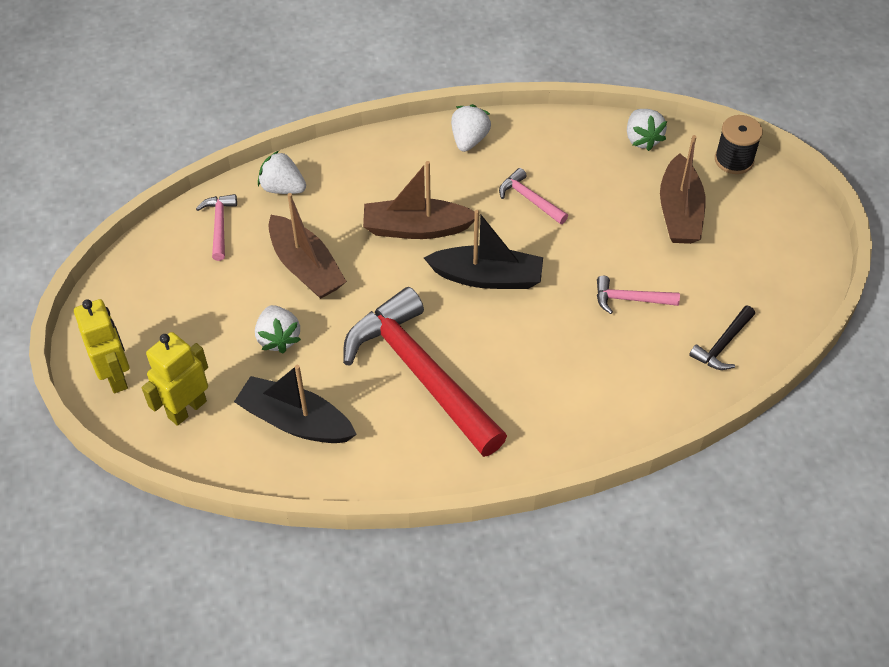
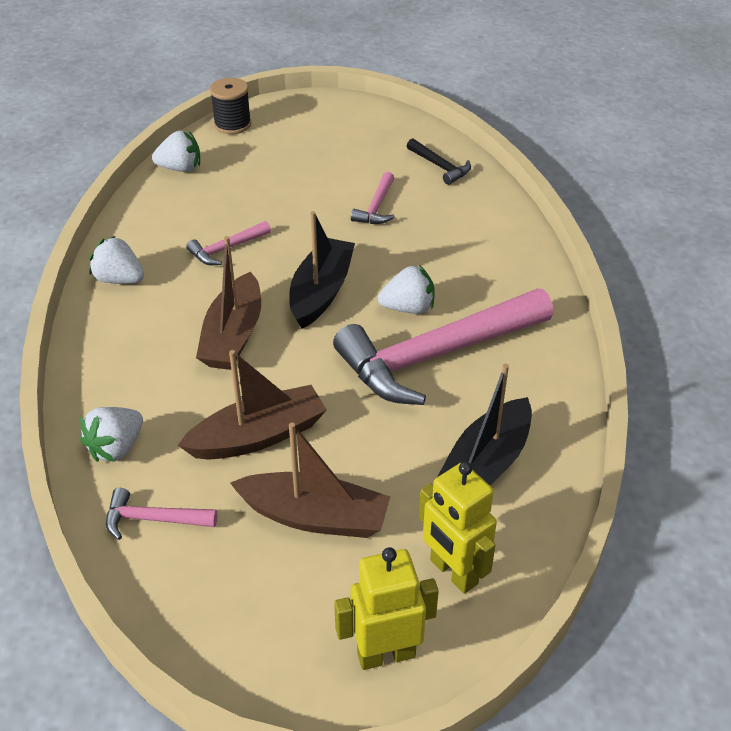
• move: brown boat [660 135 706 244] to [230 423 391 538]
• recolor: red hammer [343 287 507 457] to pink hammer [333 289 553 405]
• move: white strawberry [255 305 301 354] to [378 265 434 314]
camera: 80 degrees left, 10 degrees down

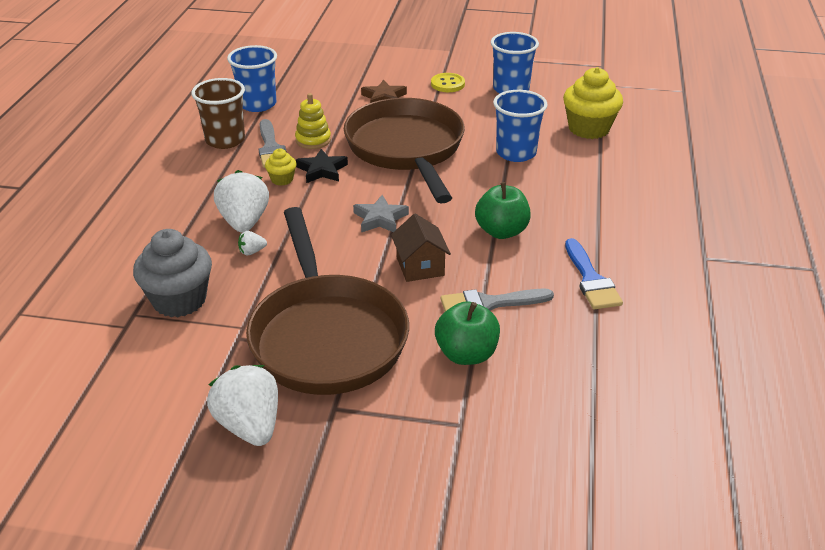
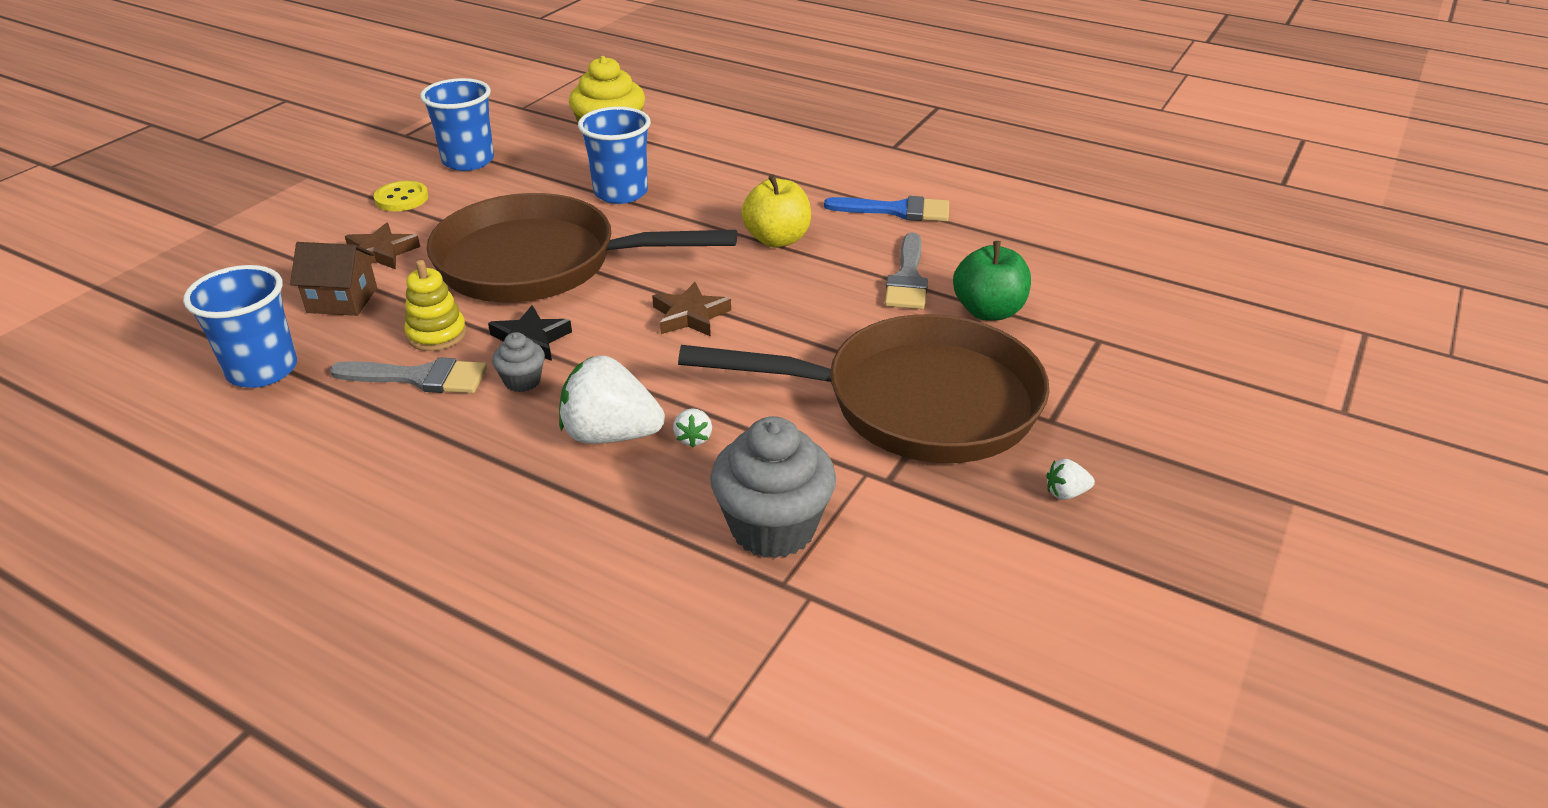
• delete: brown cup [191 78 245 149]
• recolor: yellow cupcake [265 149 297 186] to grey cupcake [492 332 545 392]
• recolor: green apple [475 182 531 239] to yellow apple [741 175 811 247]
• recolor: grey star [353 195 409 232] to brown star [652 282 731 337]
• move: brown house [391 213 451 282] to [290 242 377 316]
• resize: white strawberry [207 365 278 446] = [1046 459 1095 500] x0.43
camera: 70 degrees left, 0 degrees up

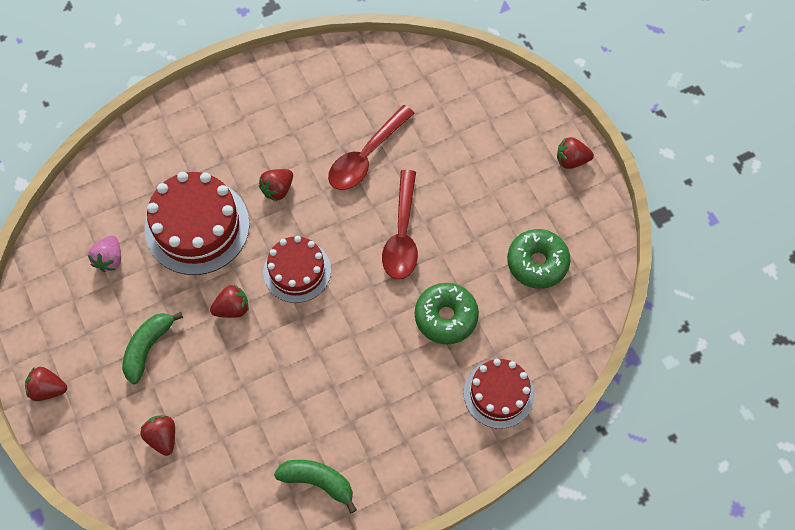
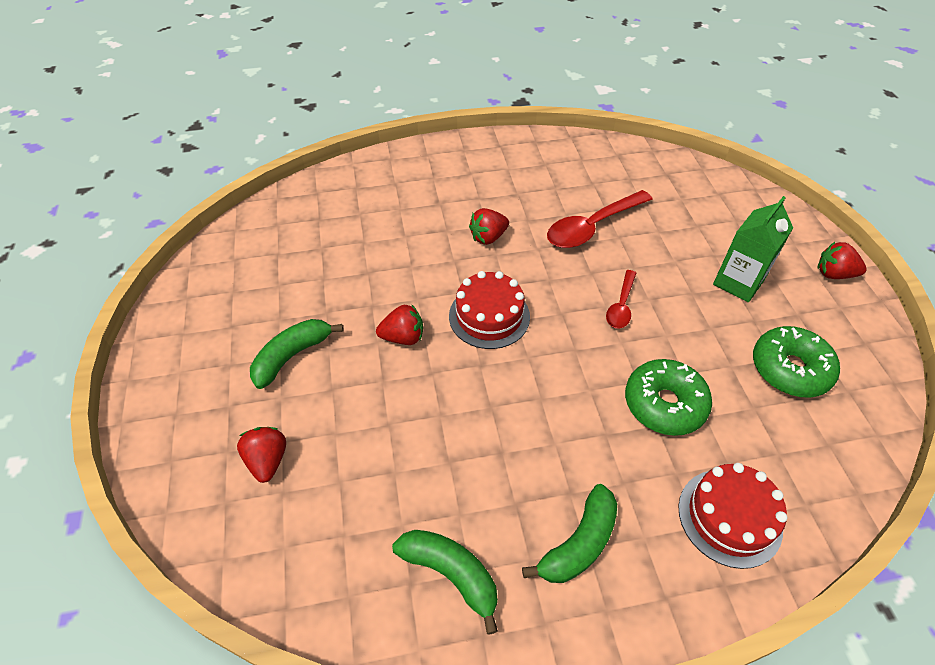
• resize: red spoon [382 170 418 279] = [606 270 636 329] x0.57
• delete: red cake [145 172 250 275]
• delete: pink strawberry [88 236 121 272]
• delete: red strawberry [25 367 67 401]
• insert: green carton [713 196 793 302]
• insert: green banana [522 484 617 583]
camera: 15 degrees right, 15 degrees down

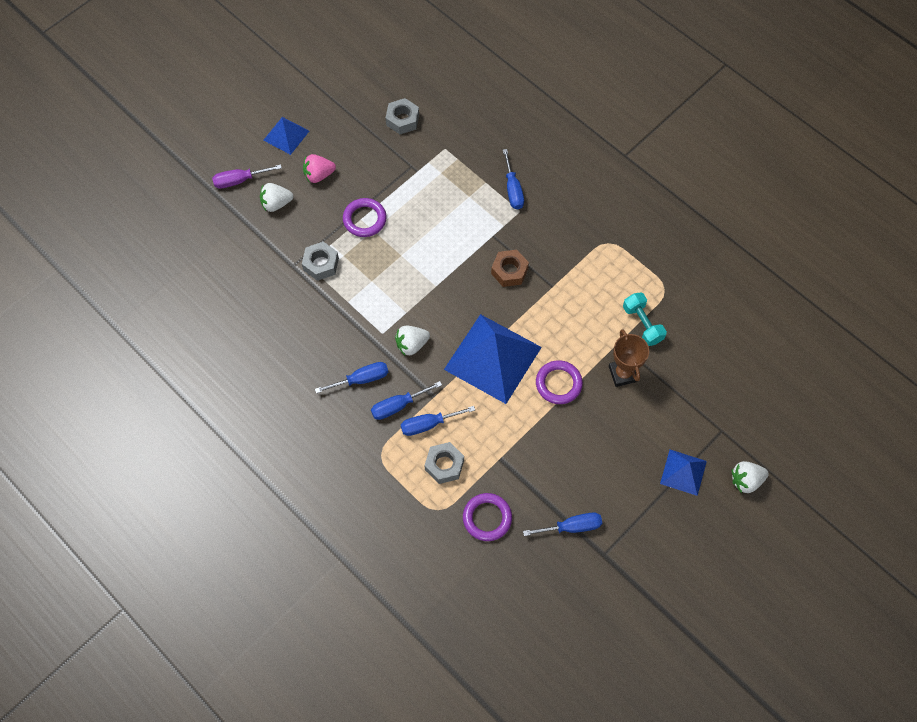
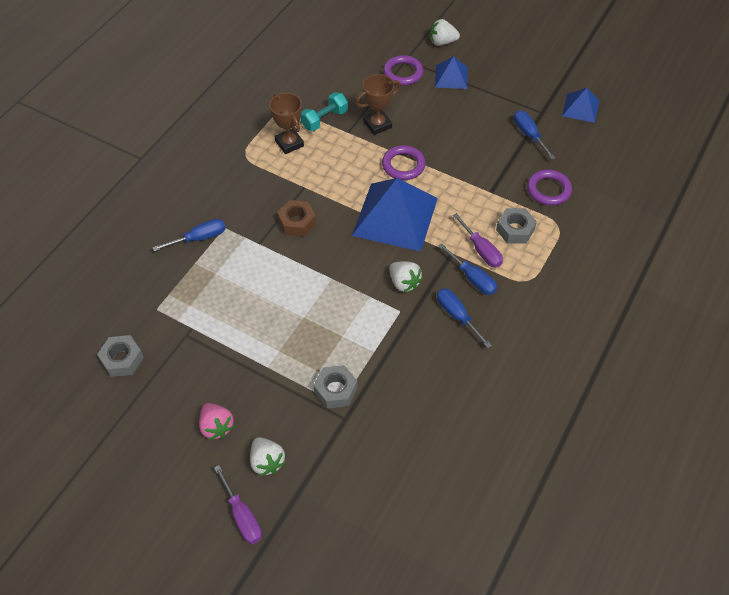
• move: blue pyramid [263 117 309 155] to [562 88 600 123]
• move: purple ring [343 198 387 237] to [383 55 424 86]
• recolor: blue screwdriver [401 406 475 436] to purple screwdriver [453 213 503 268]
• rotate: white strawberry [732 461 769 493] = [430 19 460 46] 120 degrees clockwise
• insert: brown trophy [269 93 304 154]
camera: 105 degrees left, 10 degrees down

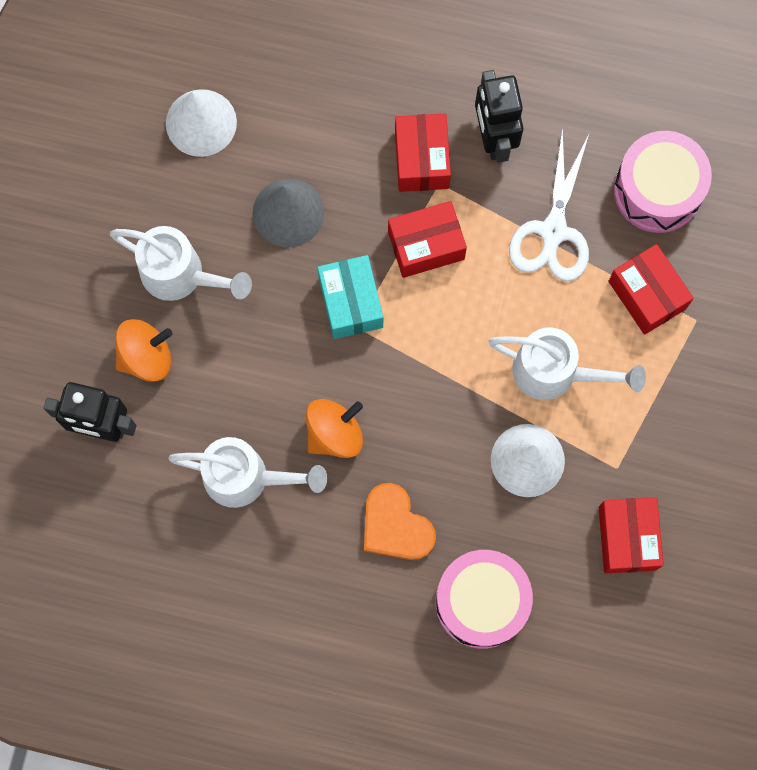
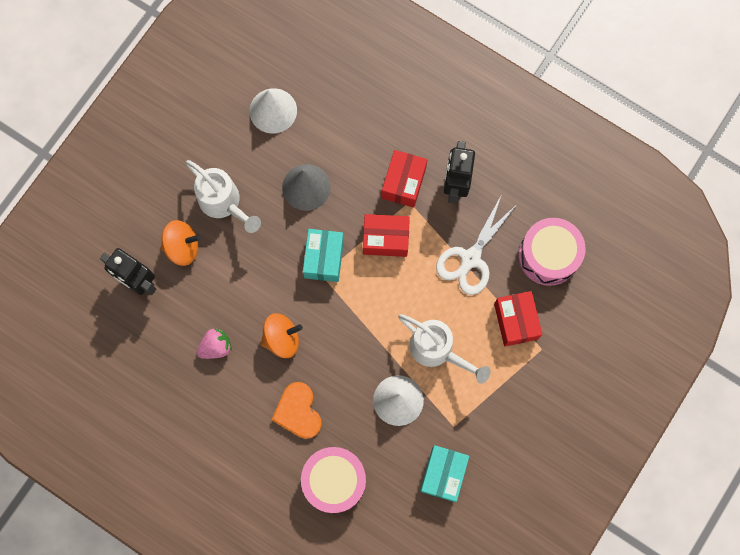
• replace: white watering can [168 437 327 508] to pink strawberry [196 328 232 359]
• recolor: red box [599 497 664 573] to turquoise box [420 445 469 502]
camera: 20 degrees right, 0 degrees up

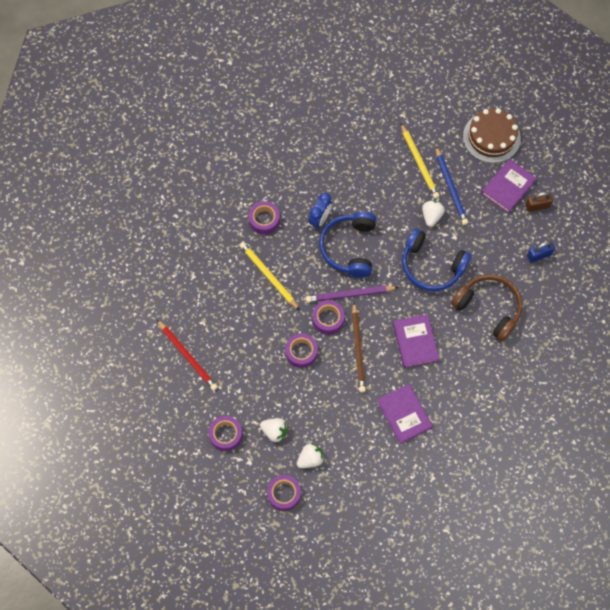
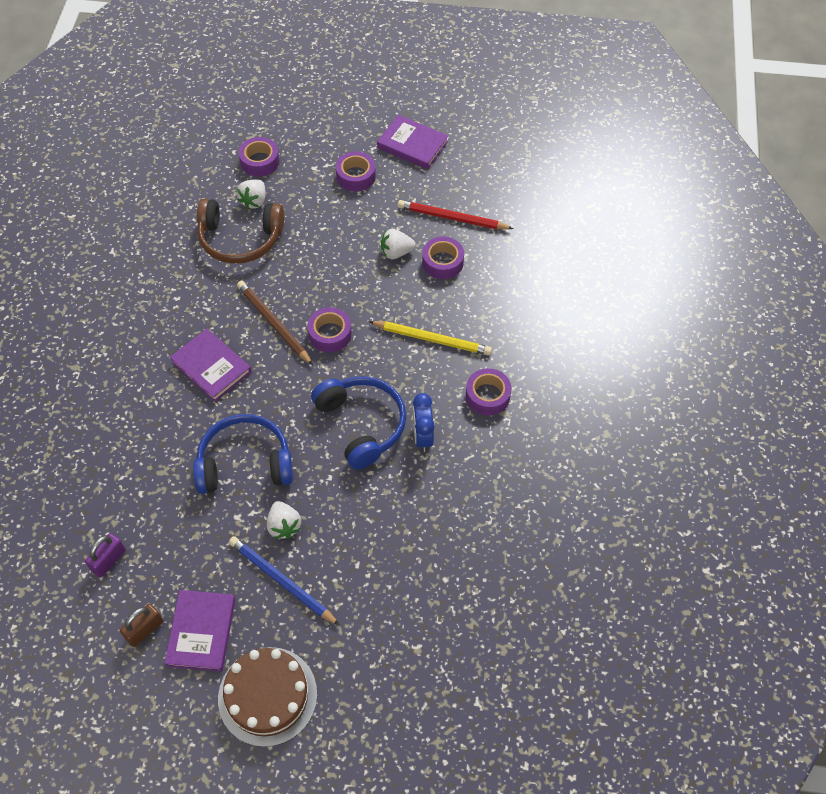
• delete: yellow pencil [401 123 439 199]
• recolor: blue padlock [527 241 555 263] to purple padlock [85 533 125 578]
• move: brown headphones [451 275 522 341] to [197 199 284 264]
• delete: purple pencil [306 286 398 302]
• move: purple tape [285 333 318 368] to [422 237 464 279]
• move: purple book [377 384 433 444] to [377 115 448 169]
• move: white strawberry [260 418 288 442] to [381 229 416 259]
camera: 145 degrees right, 10 degrees down

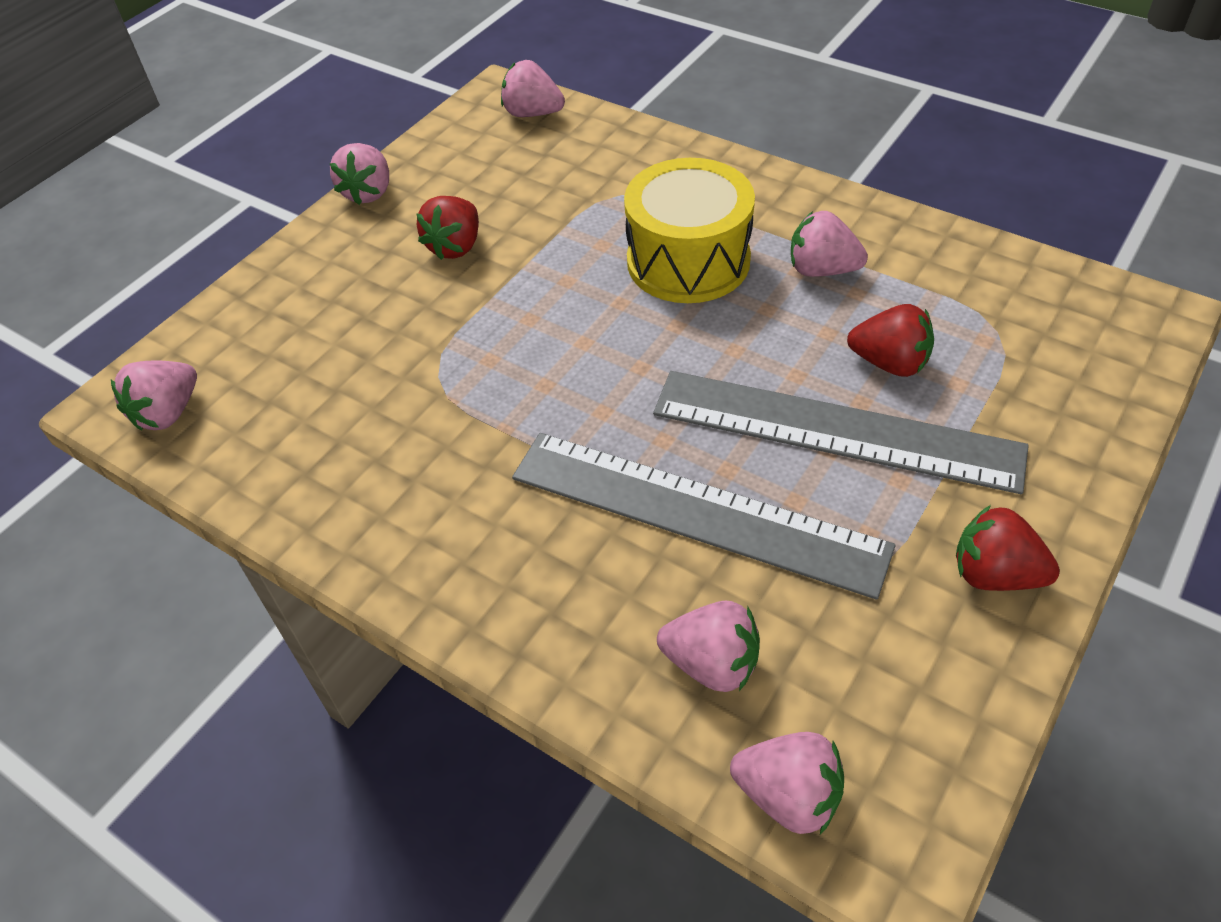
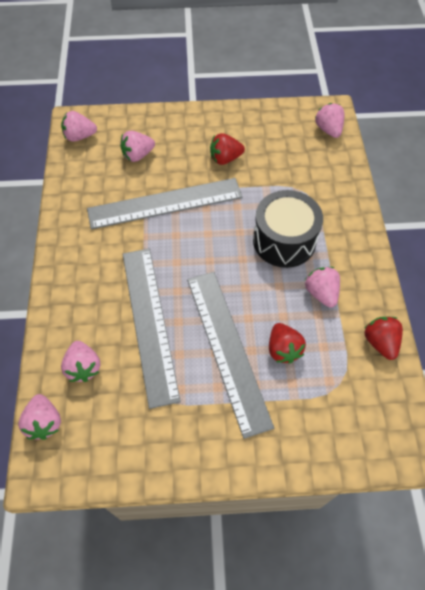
• move: pink strawberry [330 143 389 205] to [120 131 155 162]
• recolor: yellow drum [624 158 755 303] to black drum [253 190 323 268]
• move: red strawberry [956 505 1060 591] to [365 317 403 360]
• insert: grey ruler [87 178 242 229]
camera: 50 degrees right, 10 degrees up

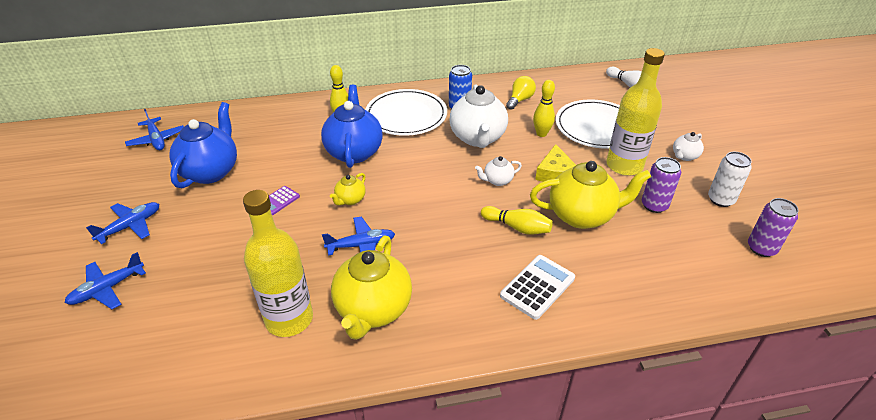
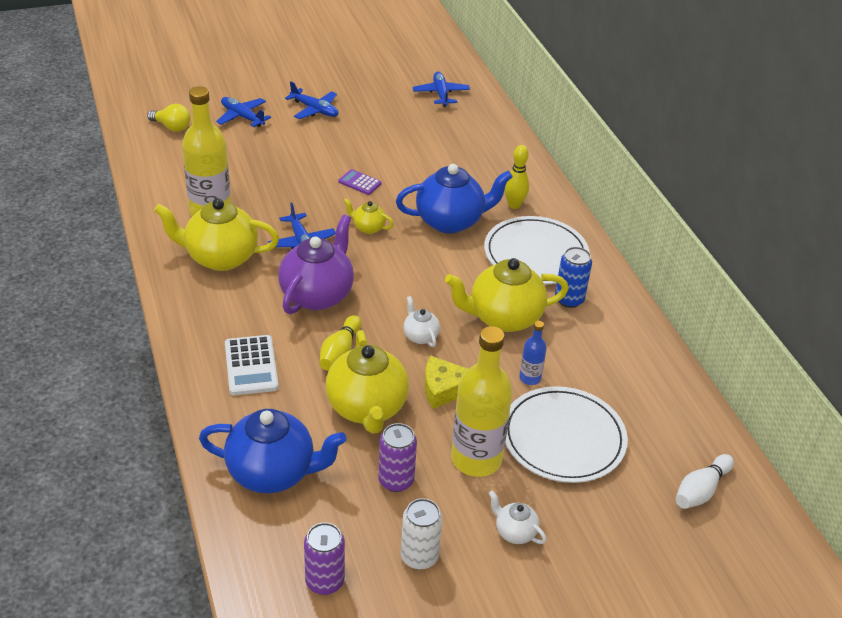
• move: yellow light bulb [506 76 536 110] to [147 104 191 132]
• replace: yellow bowling pin [533 80 555 137] to blue bottle [519 321 547 385]
• recolor: white teapot [450 85 508 148] to yellow teapot [445 258 569 332]
• move: blue teapot [170 102 237 188] to [199 409 347 493]
• rotate: blue plane [125 109 184 150] = [413 71 470 107] 120 degrees clockwise
• rotate: white calculator [500 255 575 320] = [225 335 279 396] 45 degrees clockwise
• insert: purple teapot [278 214 354 314]
camera: 80 degrees right, 0 degrees up

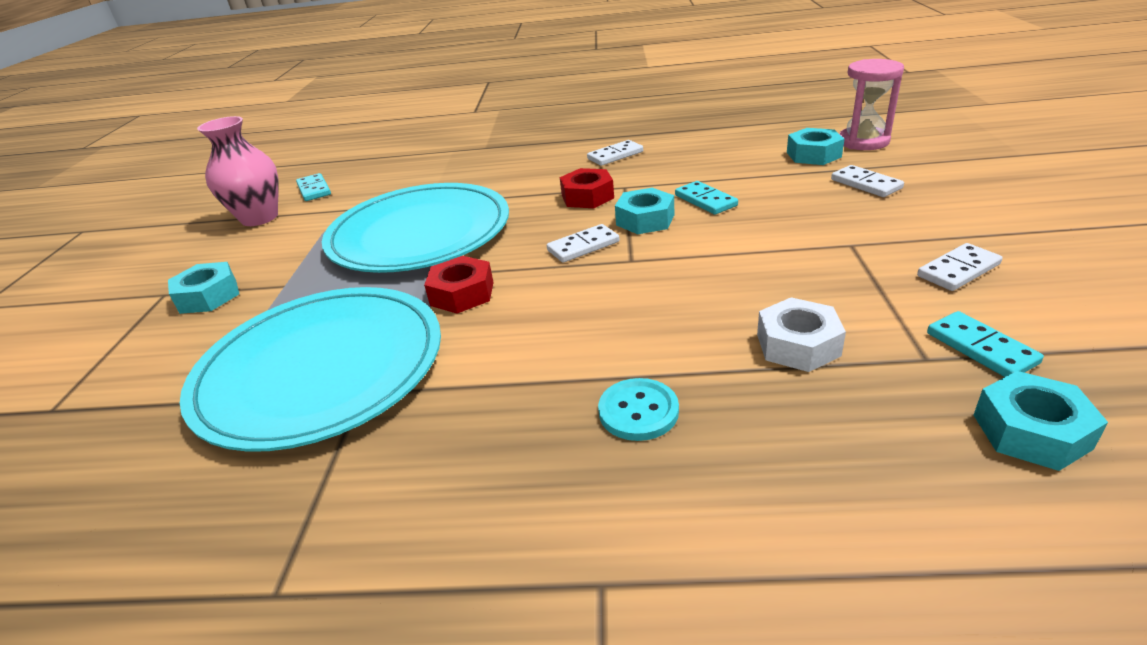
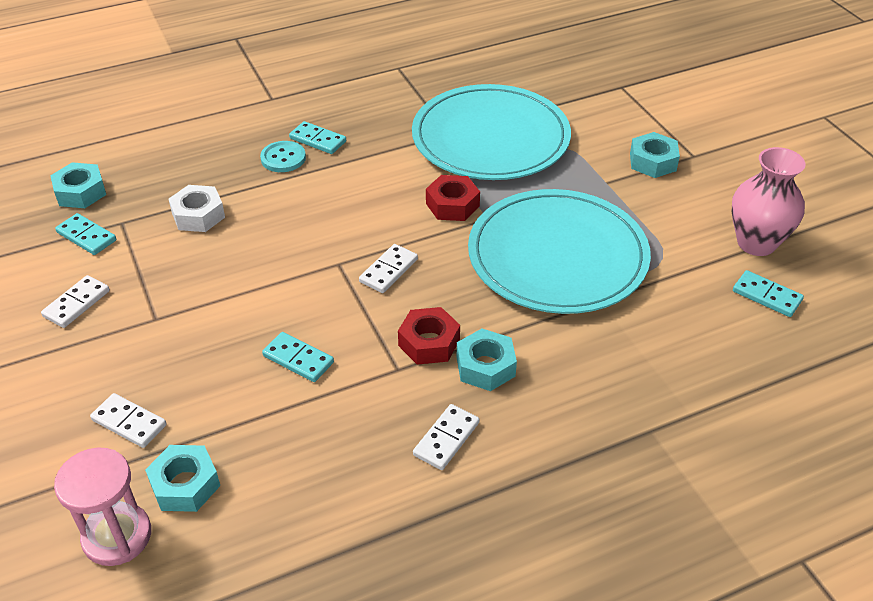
• move: turquoise nut [615 188 674 234] to [457 329 517 391]
• insert: turquoise domino [289 121 346 154]
camera: 150 degrees right, 10 degrees up

